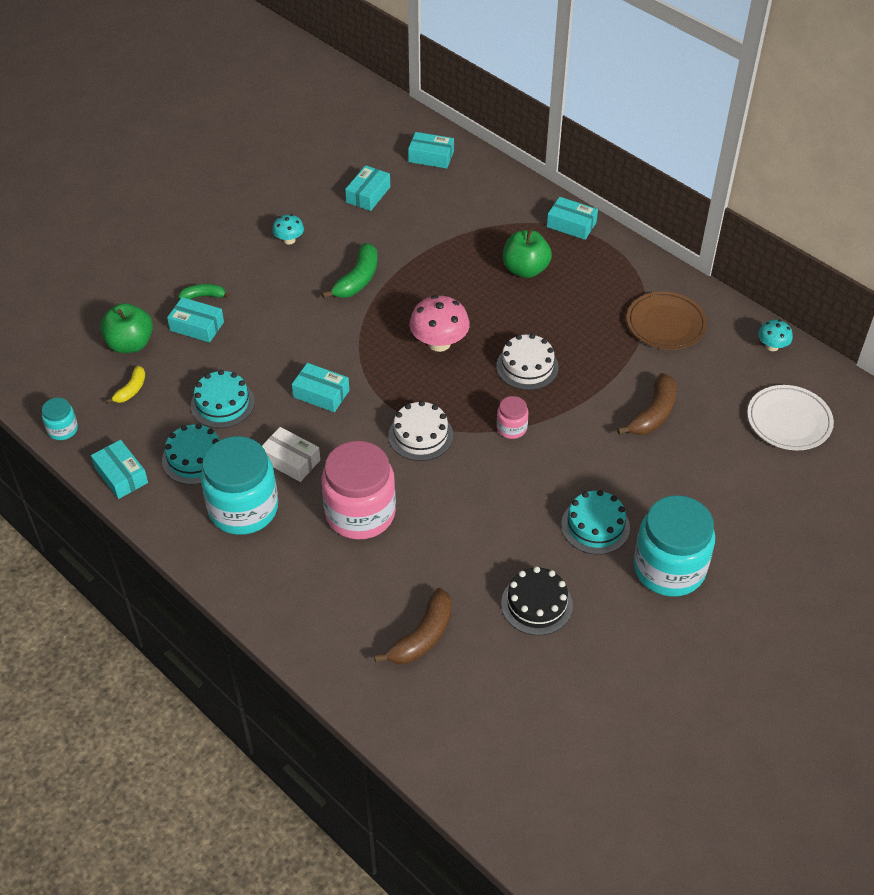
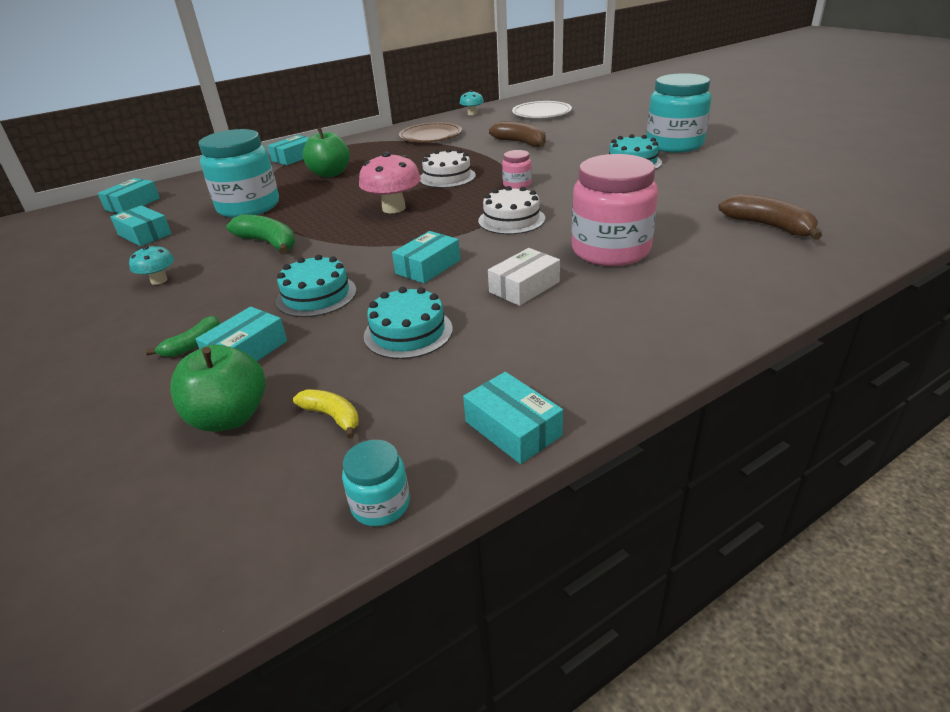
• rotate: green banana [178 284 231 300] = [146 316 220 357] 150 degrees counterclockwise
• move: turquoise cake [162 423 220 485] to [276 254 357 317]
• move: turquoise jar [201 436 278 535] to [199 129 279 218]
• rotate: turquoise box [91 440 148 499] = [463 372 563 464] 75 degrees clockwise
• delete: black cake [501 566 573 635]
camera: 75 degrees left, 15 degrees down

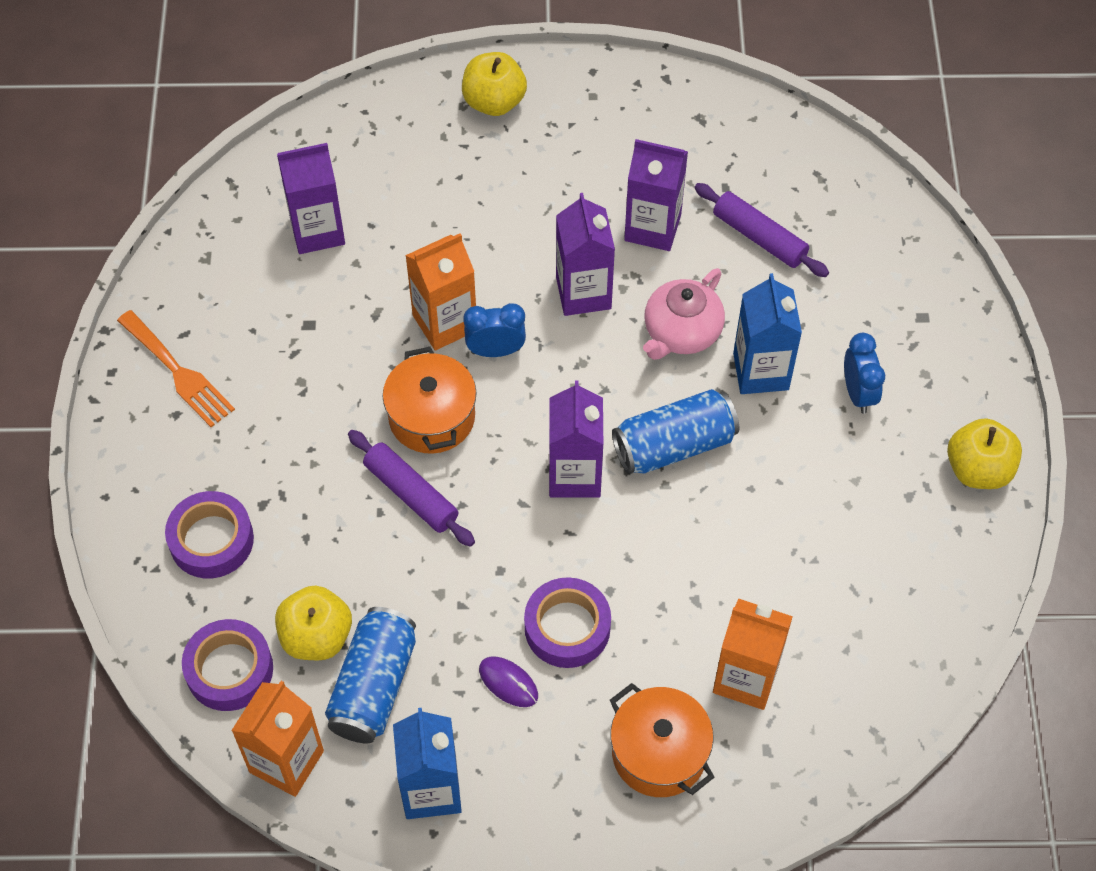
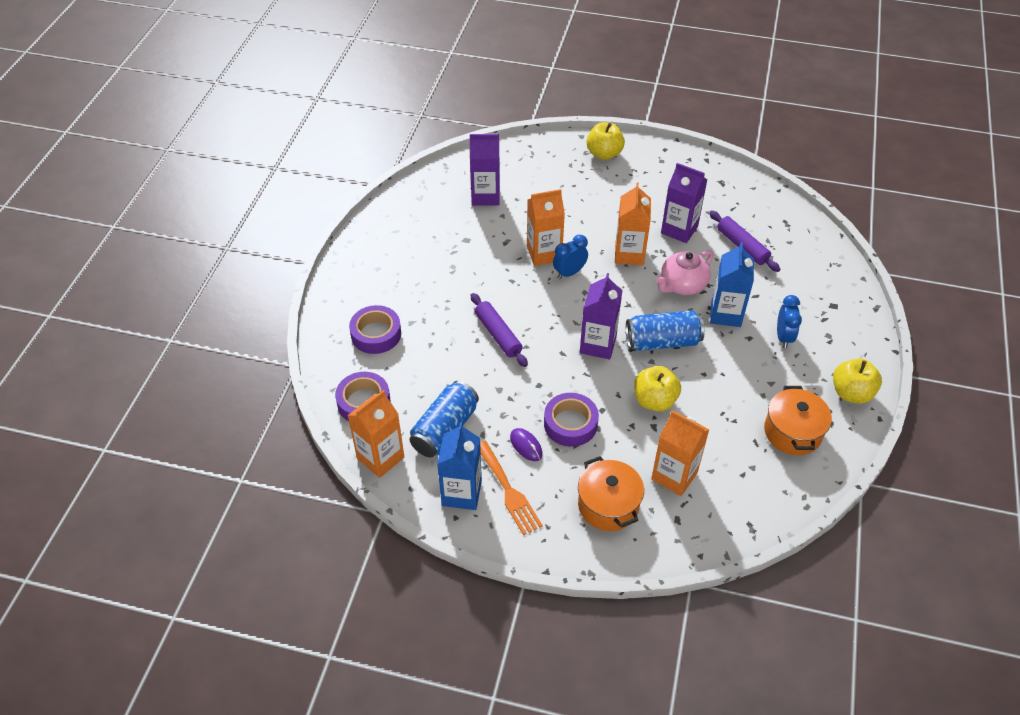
• recolor: purple carton [556 193 615 316] to orange carton [615 183 651 265]
• rotate: blue clock [463 303 526 357] = [553 235 588 279] 45 degrees counterclockwise
• move: orange fork [117 310 235 427] to [480 441 543 535]
• move: orange pot [383 347 477 454] to [764 386 832 455]
• move: yellow apple [275 585 352 660] to [634 366 681 411]
camera: 15 degrees right, 10 degrees down

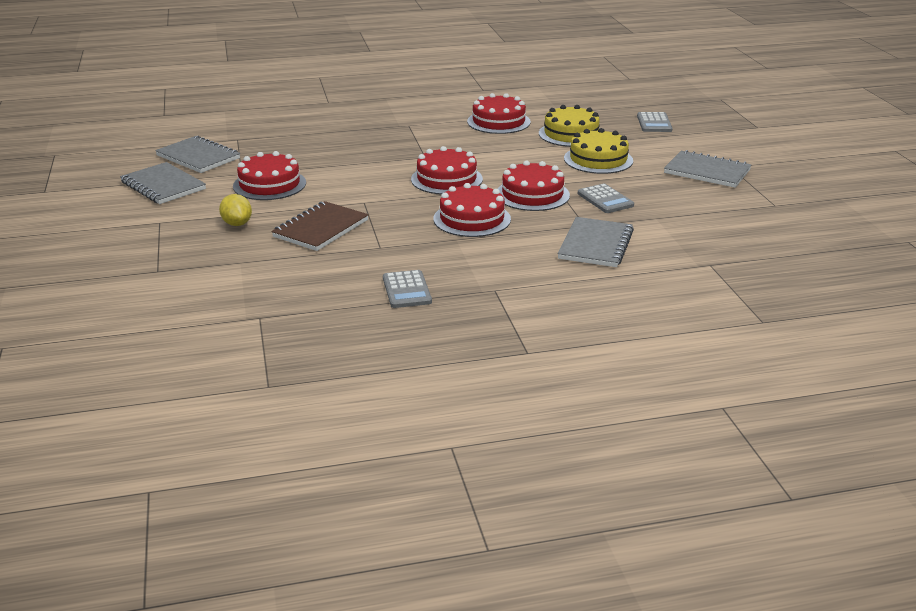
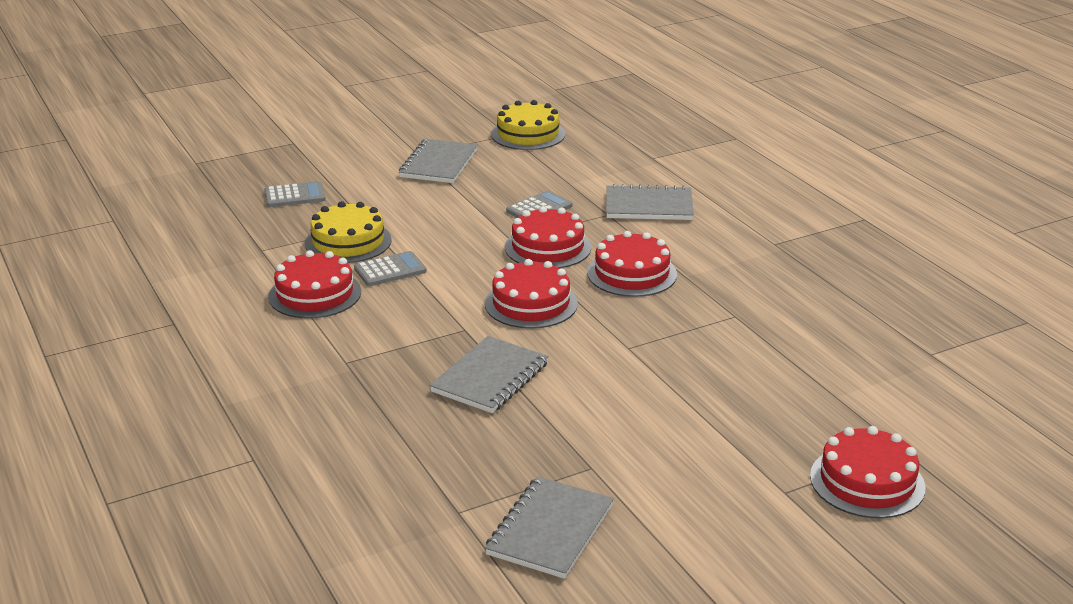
• move: yellow cake [564 128 633 174] to [491 100 565 150]
• move: red cake [233 151 306 200] to [810 426 925 518]
• move: grey notebook [120 162 206 204] to [430 336 549 413]
• delete: yellow lemon [219 194 252 226]
• delete: brown notebook [271 201 369 251]
• move: grey calculator [383 270 432 308] to [354 251 427 286]
camera: 105 degrees left, 0 degrees up

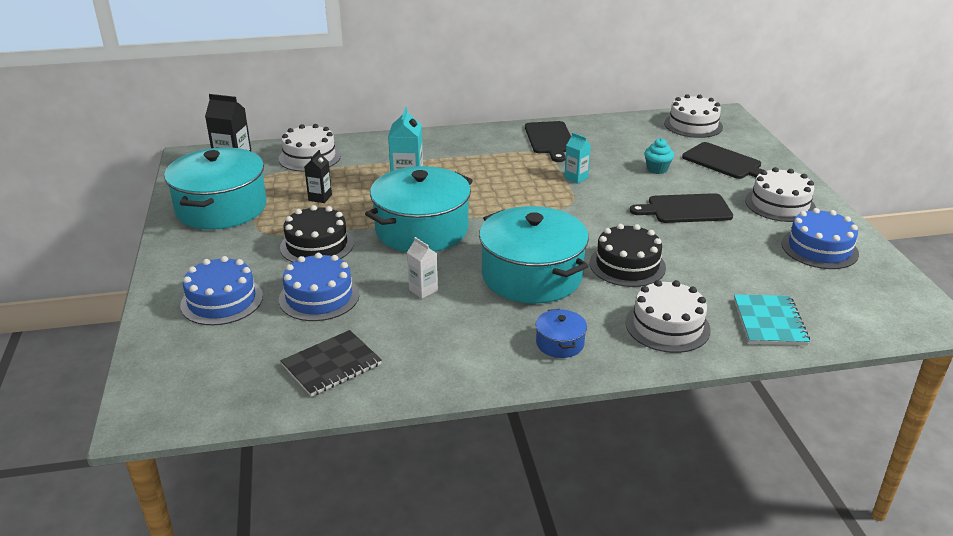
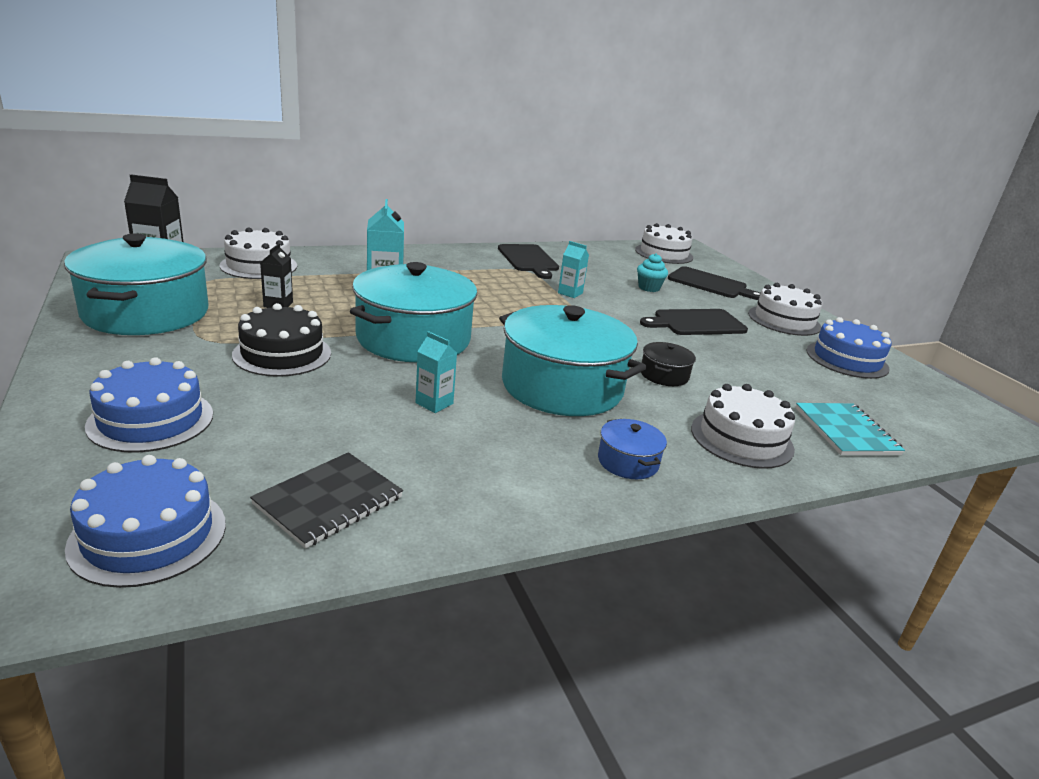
• replace: black cake [590 224 666 287] to black pot [641 342 696 386]
• recolor: white carton [407 237 438 299] to turquoise carton [416 331 457 413]
• move: blue cake [279 253 360 321] to [65 455 226 588]
camera: 15 degrees left, 5 degrees down

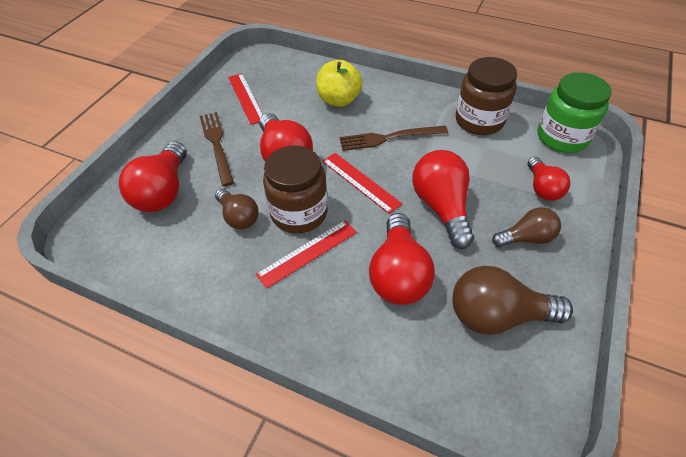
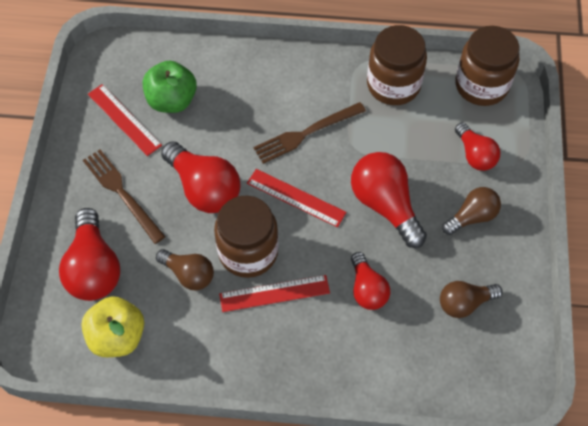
• move: yellow apple [316 60 362 107] to [81 296 144 357]
• recolor: green jar [538 72 612 153] to brown jar [455 26 520 106]
• resize: red light bulb [369 213 435 305] = [351 252 390 310] x0.62
• rotate: red ruler [256 220 357 289] = [219 275 330 312] 45 degrees clockwise
• resize: brown light bulb [453 266 573 335] = [440 281 503 318] x0.62
• insert: green apple [143 60 197 113]
camera: 20 degrees left, 10 degrees up

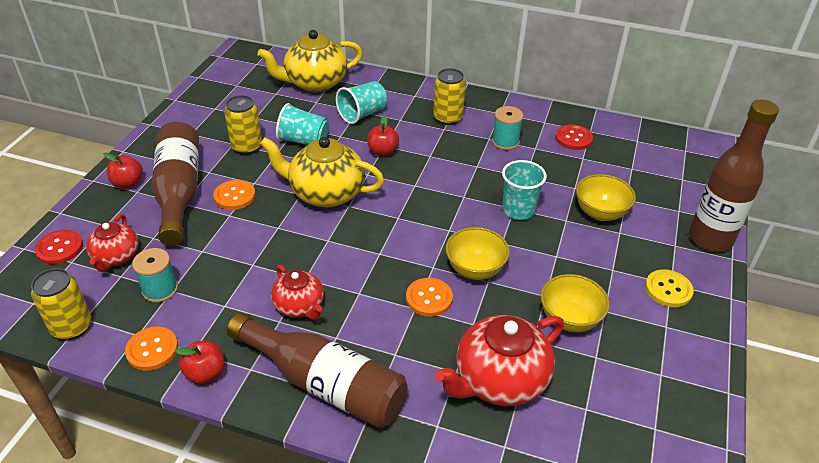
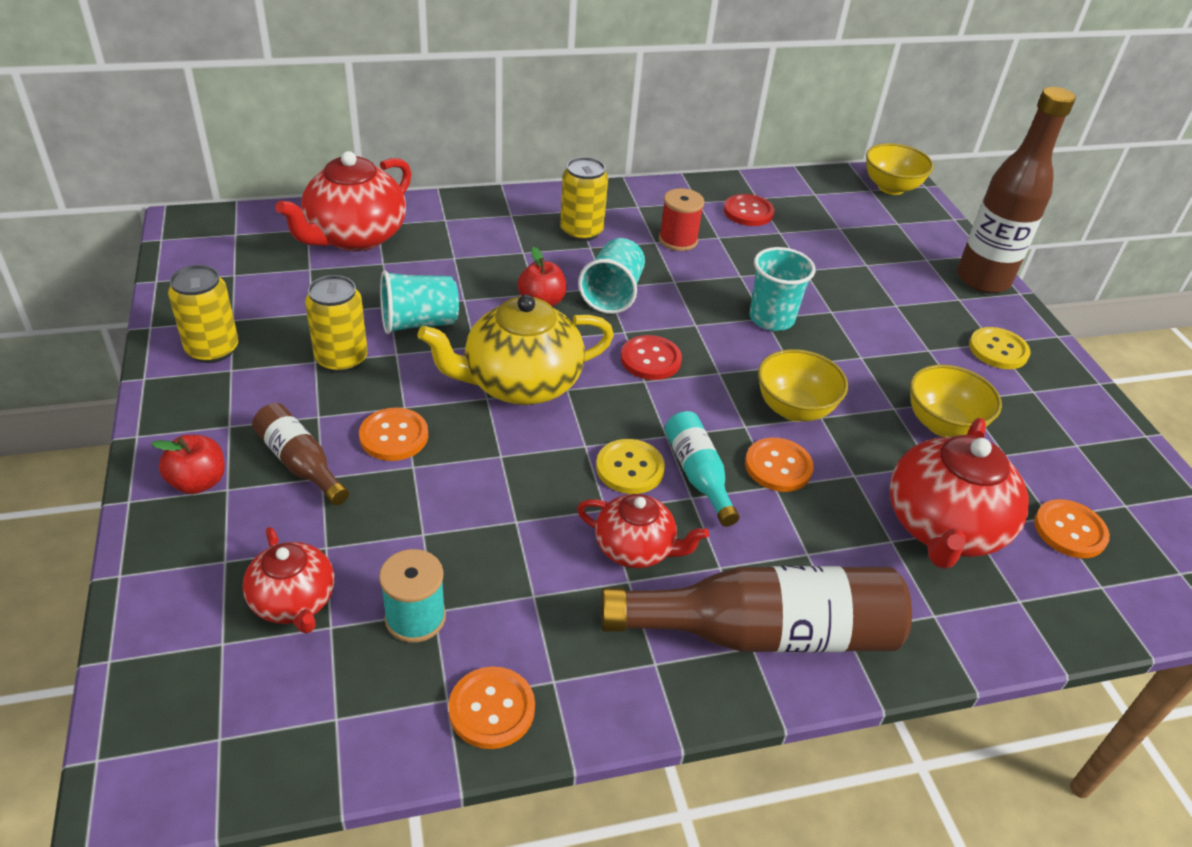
• recolor: yellow teapot [257 30 363 92] to red teapot [275 151 412 251]
• move: turquoise cup [336 81 387 124] to [578 238 645 314]
• recolor: turquoise spool [492 106 524 150] to red spool [659 188 705 251]
• resize: brown bottle [152 122 199 246] = [252 403 349 505] x0.53
• move: yellow bowl [576 174 636 221] to [866 143 934 195]
• move: red button [35 229 83 264] to [621 335 682 380]
• move: yellow can [31 268 92 340] to [168 265 239 363]
• delete: red apple [175 341 224 384]
• insert: turquoise bottle [665 411 739 527]
• insert: yellow button [596 439 665 494]
• insert: orange button [1034 499 1110 558]
camera: 35 degrees left, 0 degrees up

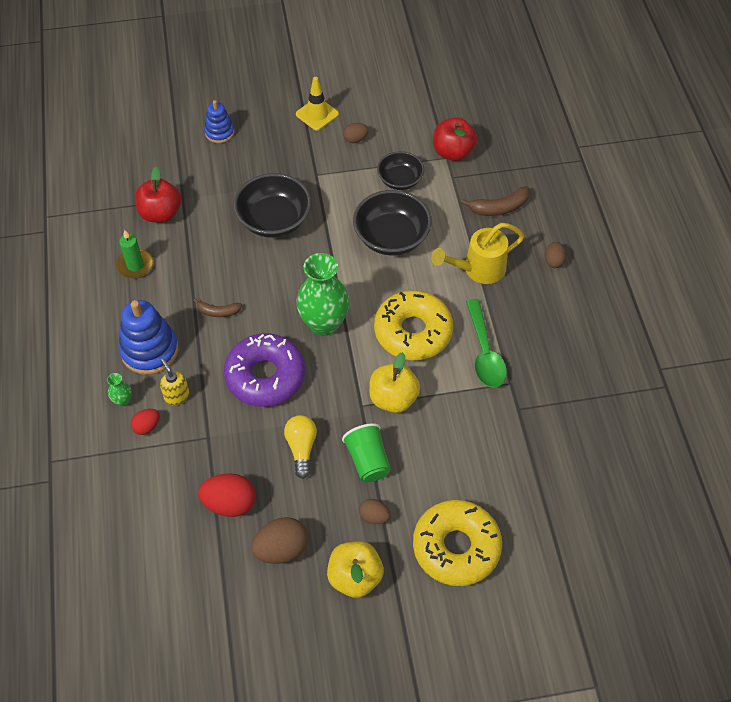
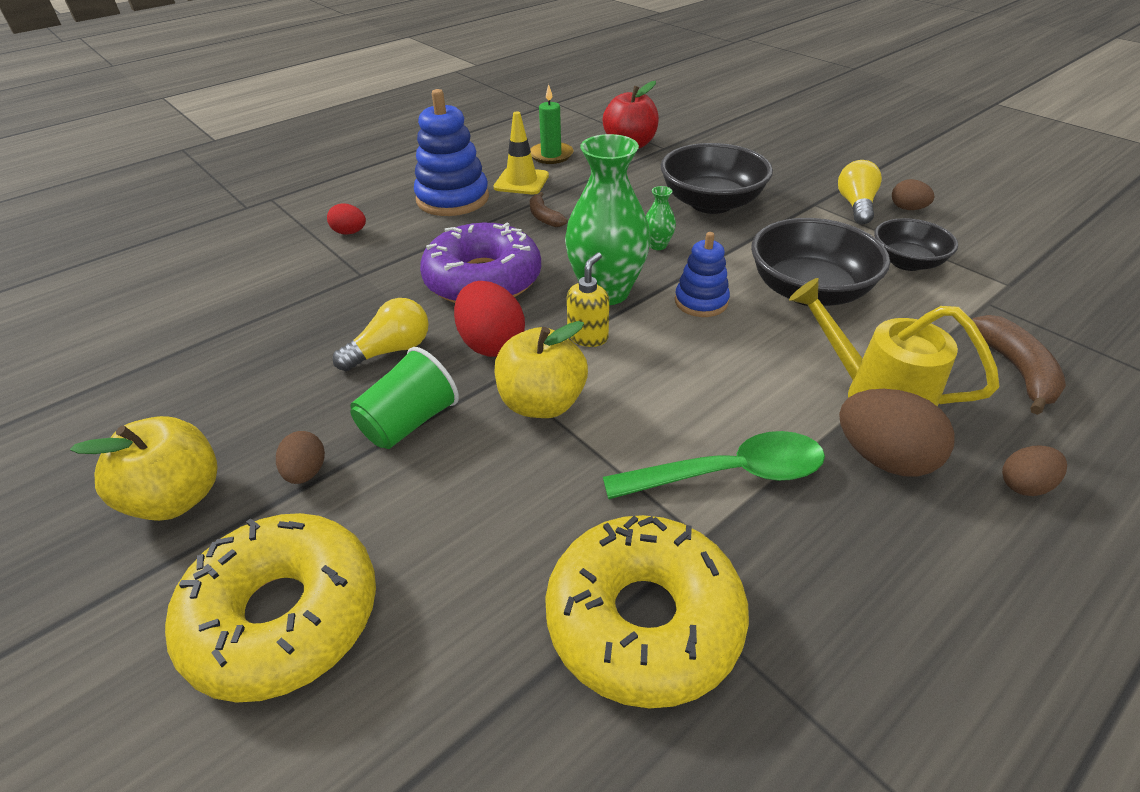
• move: yellow traffic cone [296 77 339 130] to [494 112 549 194]
• move: blue stacking toy [204 100 235 143] to [675 232 730 317]
• delete: red apple [433 117 477 161]
• rotate: brown banana [461 186 530 216] = [972 315 1066 415] 135 degrees counterclockwise
• move: yellow donut [374 290 453 360] to [545 515 749 709]
• rotate: green spoon [466 299 507 388] = [603 431 825 499] 150 degrees counterclockwise
• move: yellow soap dispenser [160 358 189 406] to [567 252 609 347]
• move: green vase [107 373 132 407] to [646 186 676 250]
• move: red egg [198 473 256 517] to [454 281 525 357]
• move: brown egg [251 517 308 564] to [839 389 954 477]
• insert: yellow light bulb [838 160 882 224]
camera: 60 degrees right, 15 degrees down

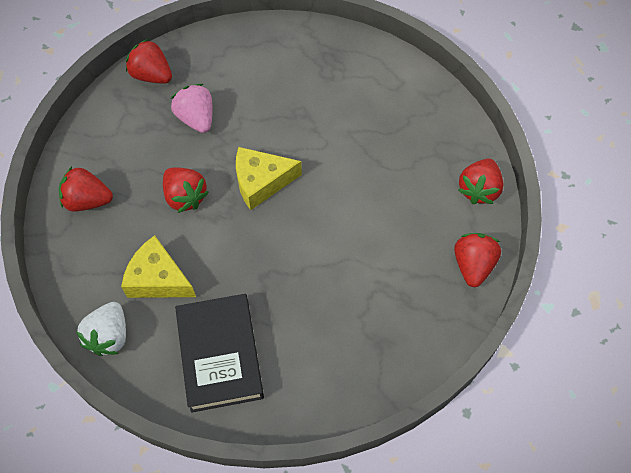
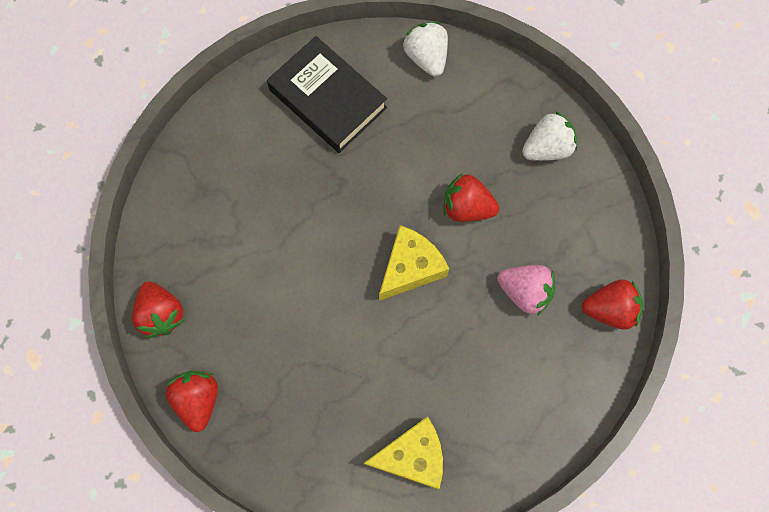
• recolor: red strawberry [59 166 113 211] to white strawberry [522 111 577 161]
• move: yellow cheese [121 235 196 298] to [364 416 443 489]
camera: 145 degrees right, 10 degrees up

